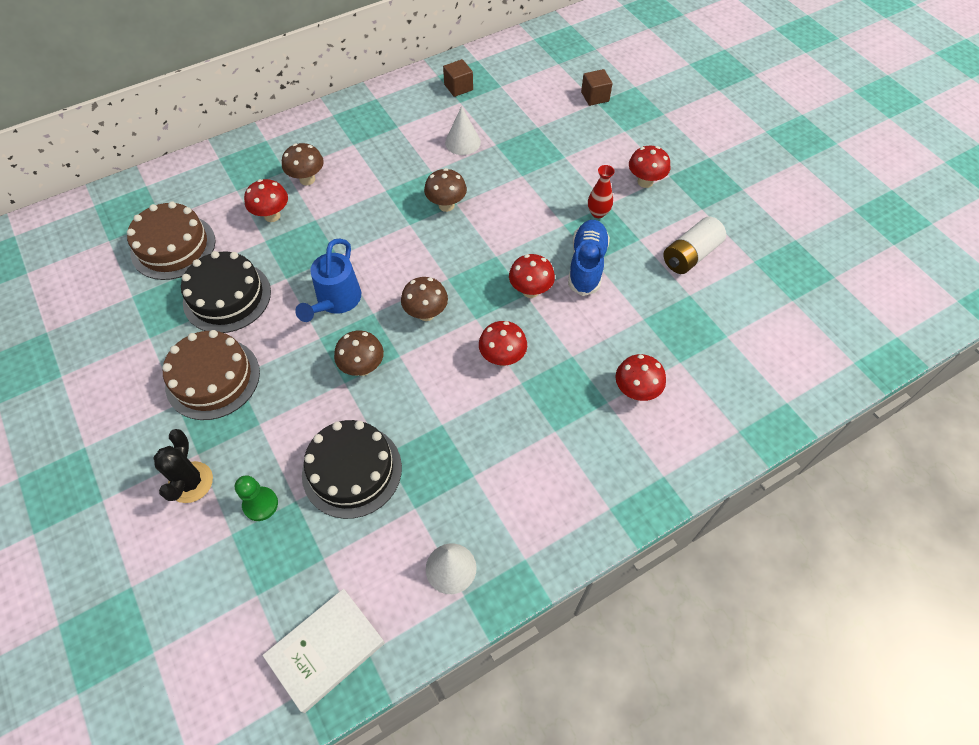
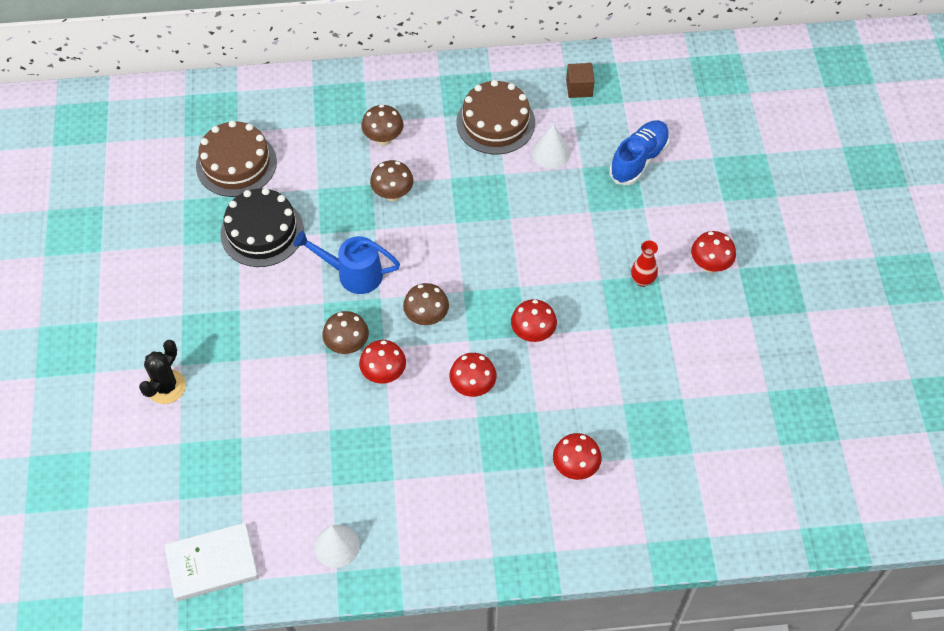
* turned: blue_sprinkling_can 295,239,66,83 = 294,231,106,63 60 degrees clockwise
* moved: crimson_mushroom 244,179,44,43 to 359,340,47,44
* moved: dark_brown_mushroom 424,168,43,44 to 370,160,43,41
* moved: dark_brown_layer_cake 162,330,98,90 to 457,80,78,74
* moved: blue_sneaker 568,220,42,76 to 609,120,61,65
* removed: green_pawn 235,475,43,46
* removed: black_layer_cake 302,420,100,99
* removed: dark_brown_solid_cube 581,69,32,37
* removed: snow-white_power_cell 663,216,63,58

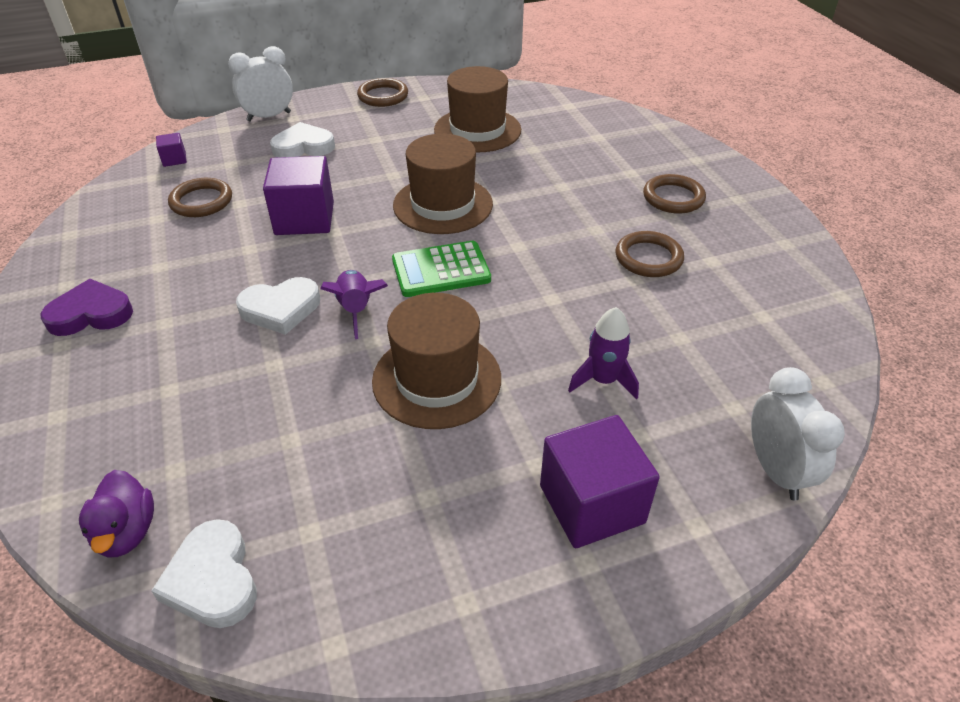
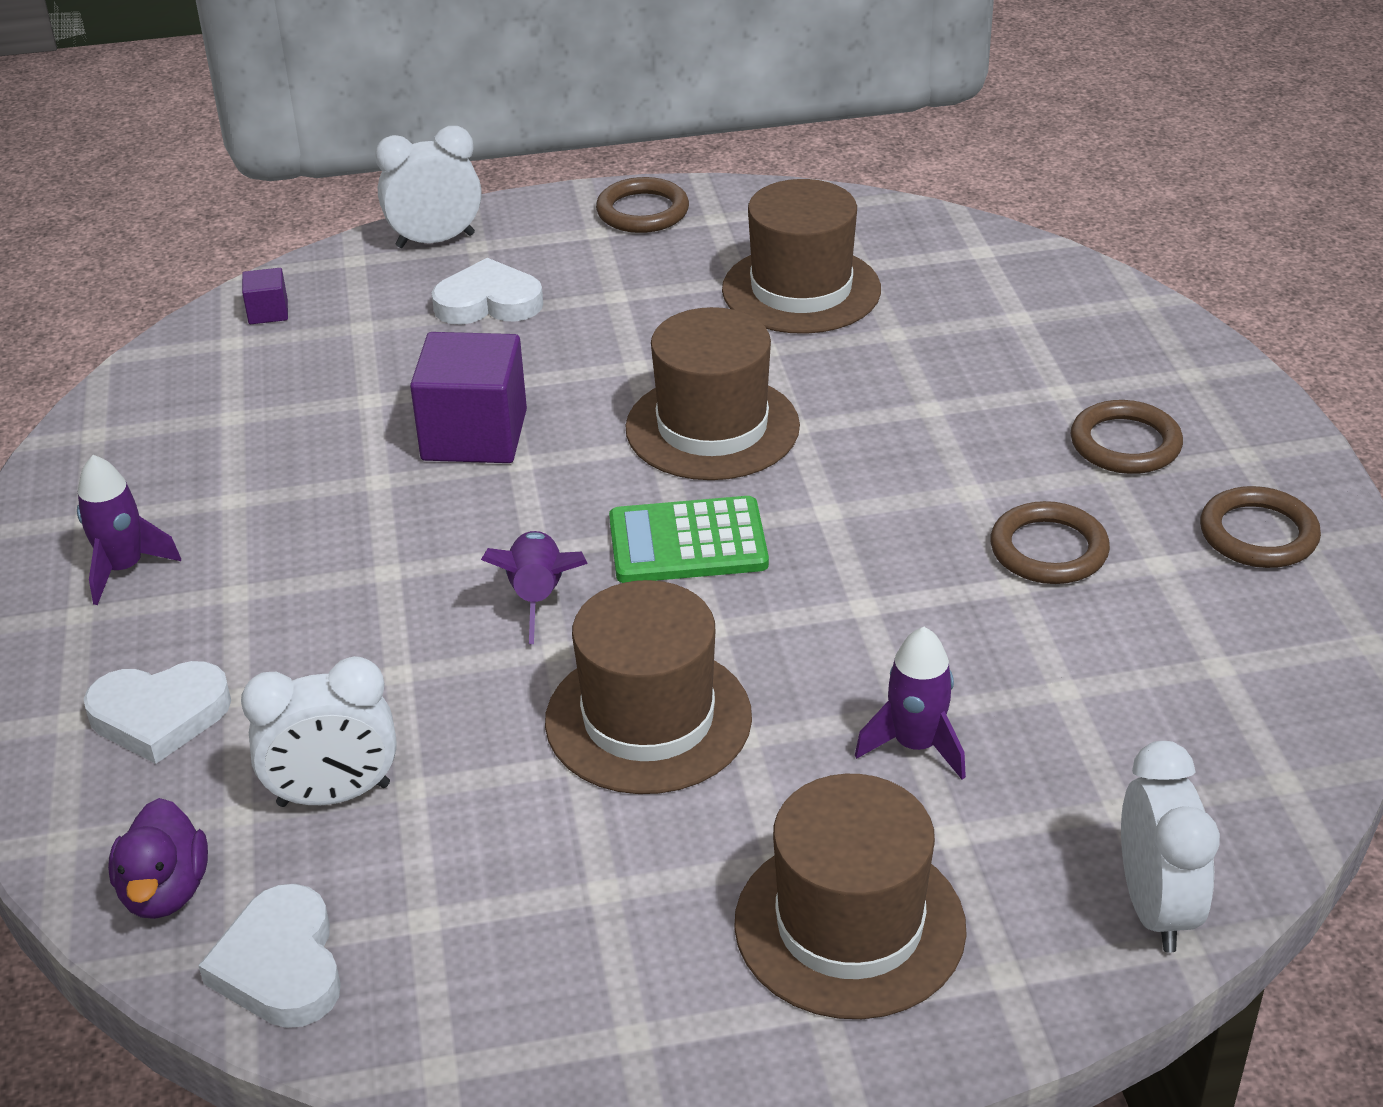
* replaced: royal_purple_heart_shape 41,279,92,57 to royal_purple_toy_rocket 77,455,104,150
* moved: snow-white_heart_shape 236,277,84,58 to 84,661,147,103
* added: snow-white_bedside_clock 241,656,156,151
* replaced: royal_purple_solid_cube 540,415,120,133 to dark_brown_tall_hat 734,774,233,245
* moved: dark_brown_torus 168,178,64,39 to 1200,486,121,82

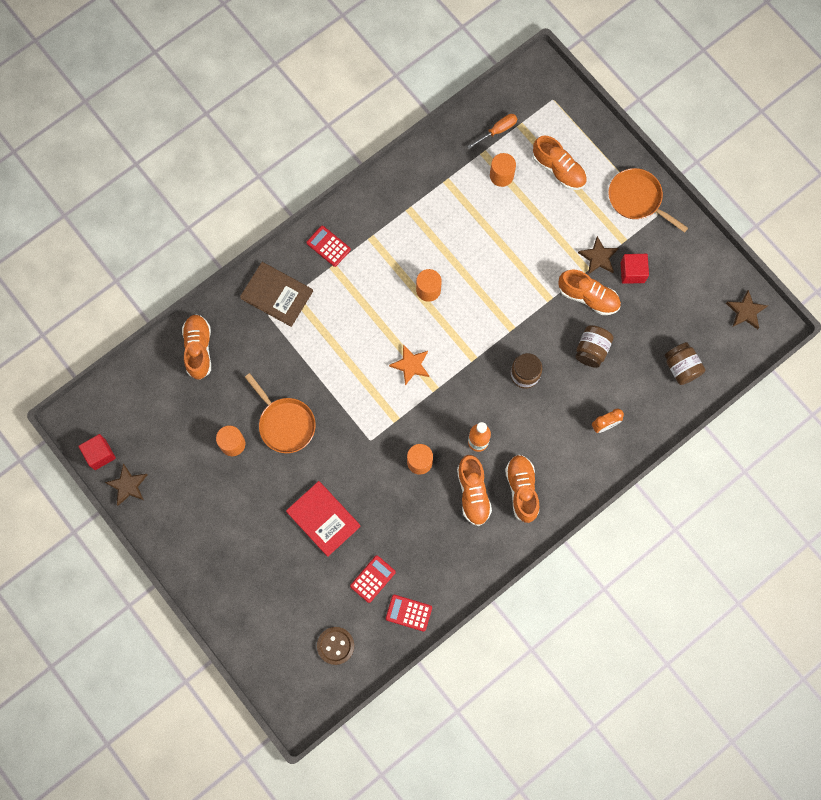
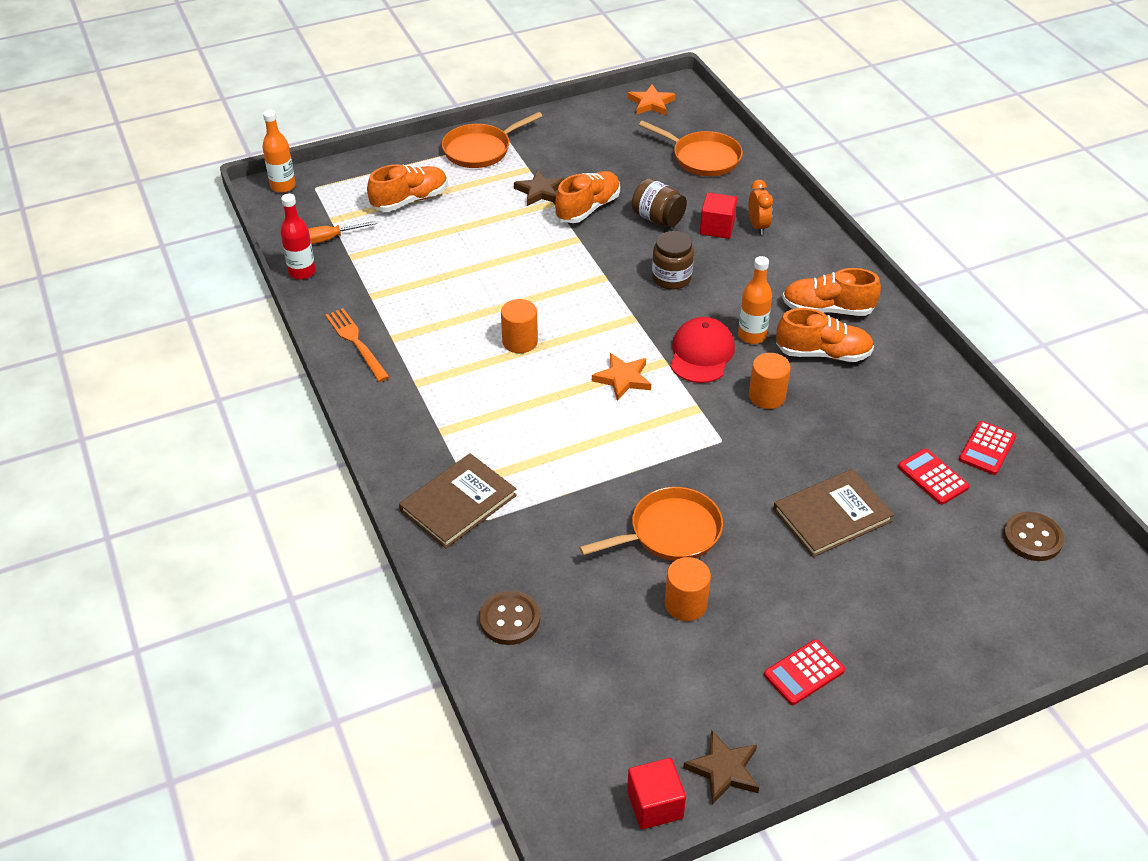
* added: orange-coloured_flask 262,110,34,83
* added: crimson_flask 280,193,36,87
* turned: orange-coloured_flat_screwdriver 467,114,50,35 = 308,221,69,23 90 degrees counterclockwise
* added: orange-coloured_table_fork 325,308,65,74
* replaced: orange-coloured_sneaker 182,314,29,66 to dark_brown_sewing_button 479,590,61,55
* recoloured: dark_brown_star 726,290,42,39 to orange-coloured_star 628,84,48,31
* replaced: dark_brown_jar 665,342,40,43 to orange-coloured_skillet 639,121,104,55
* added: crimson_baseball_cap 670,317,65,66
* moved: crimson_solid_cube 621,254,28,30 to 700,192,37,47
* moved: crimson_adding_machine 306,226,45,41 to 764,639,81,66
* recoloured: crimson_book 286,481,75,76 to dark_brown_book 773,469,121,88
* removed: orange-coloured_solid_cylinder 490,153,26,34

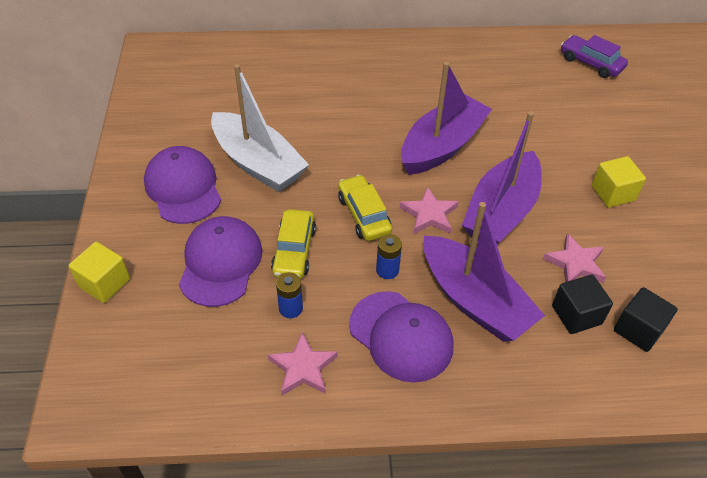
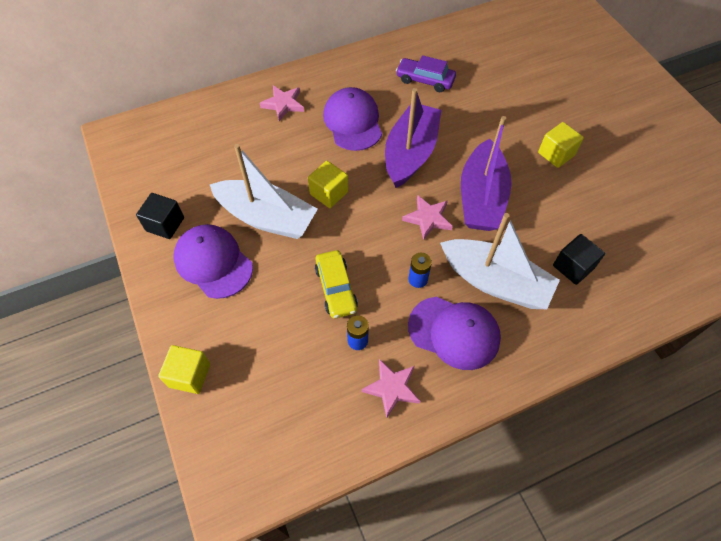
* moved: black_solid_cube 614,287,64,65 to 136,193,48,46
* moved: pink_star 543,233,63,50 to 259,85,45,36
* added: bright_yellow_solid_cube 308,161,40,47
* moved: royal_purple_baseball_cap 179,216,84,91 to 323,87,59,64
* moved: royal_purple_car 561,35,67,43 to 396,55,60,37
* recoloured: royal_purple_sailboat 423,202,122,140 to snow-white_sailboat 440,213,120,96
* removed: bright_yellow_car 338,175,54,66

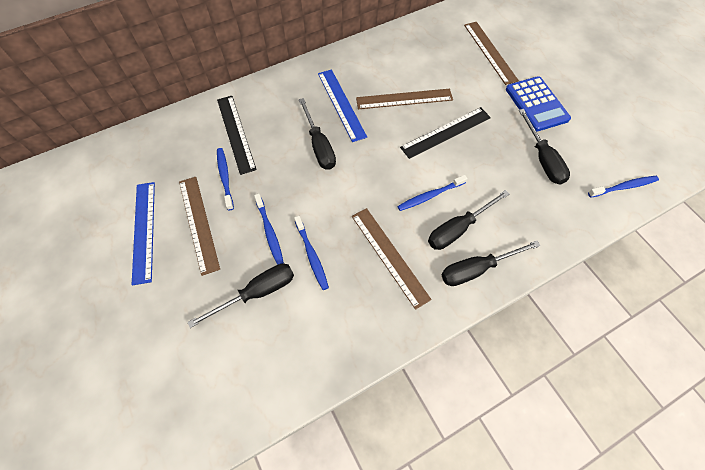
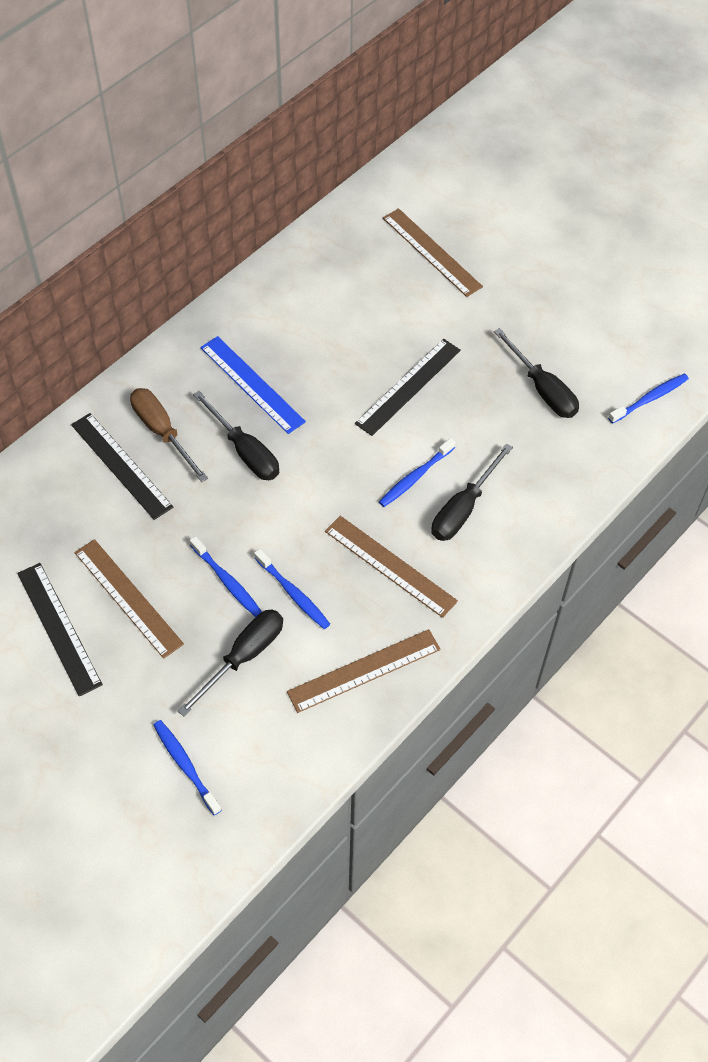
* recoloured: blue_ruler 132,182,23,103 to black_ruler 17,563,86,134
* added: dark_brown_flat_screwdriver 130,388,78,94
* moved: blue_dental_brush 217,148,17,63 to 153,720,69,95
* moved: dark_brown_ruler 356,89,97,20 to 287,629,154,84
* removed: black_flat_screwdriver 441,241,100,45
* removed: blue_adding_machine 506,76,65,56

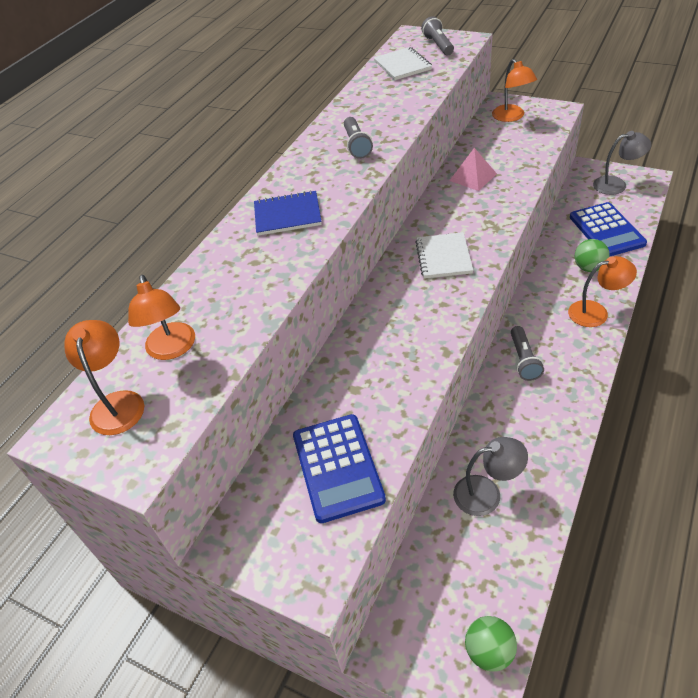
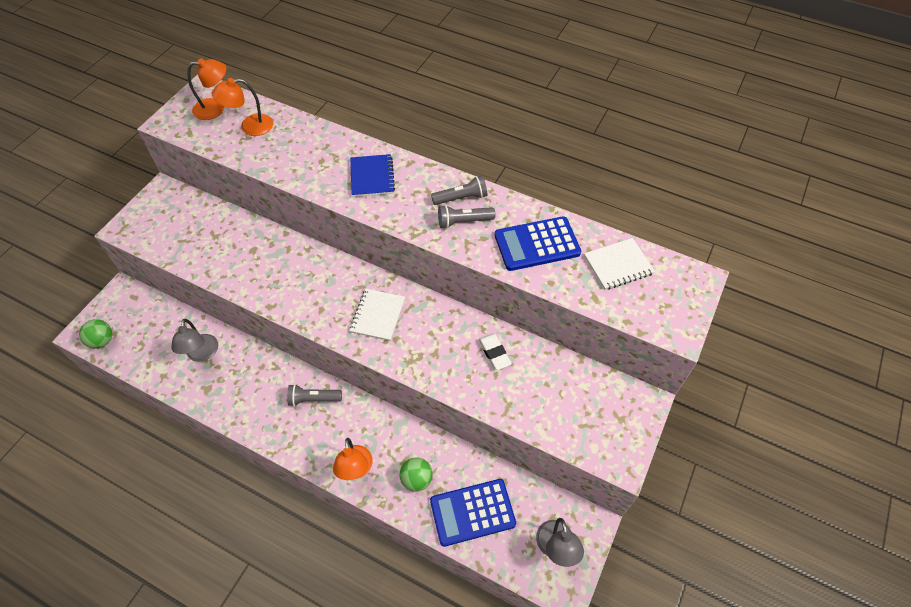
* turned: snow-white_notebook 416,232,57,47 = 350,289,55,52 75 degrees counterclockwise
* moved: grey_pocket_torch 421,16,33,39 to 431,175,56,30
* replaced: pink_pyramid_shape 449,148,48,43 to snow-white_eraser 479,333,32,37
* moved: blue_adding_machine 293,414,93,109 to 495,216,86,55
* removed: orange-coloured_reading_lamp 492,59,45,63

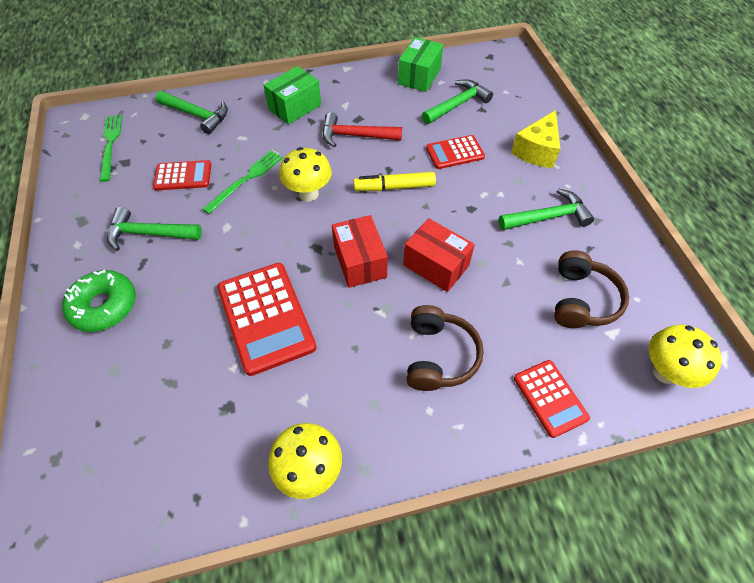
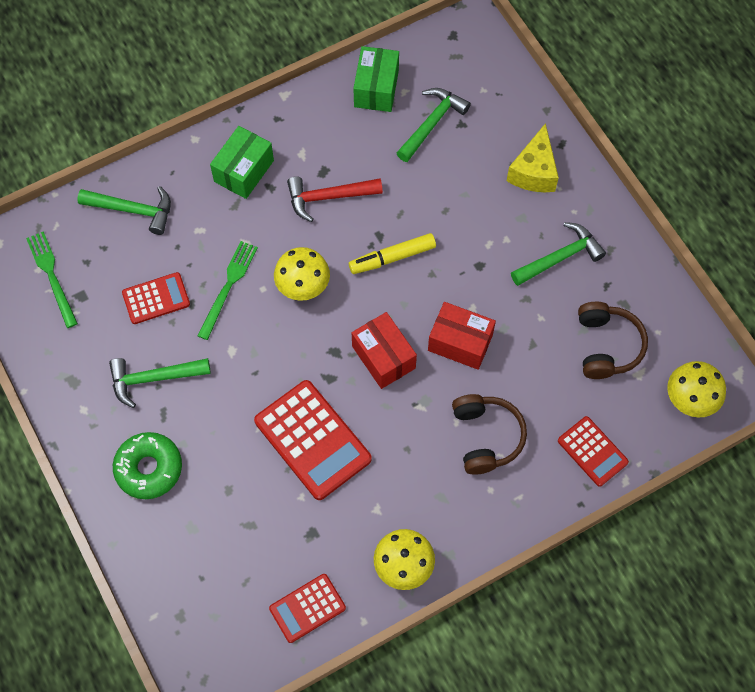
* moved: crimson_adding_machine 426,135,59,34 to 269,574,77,69

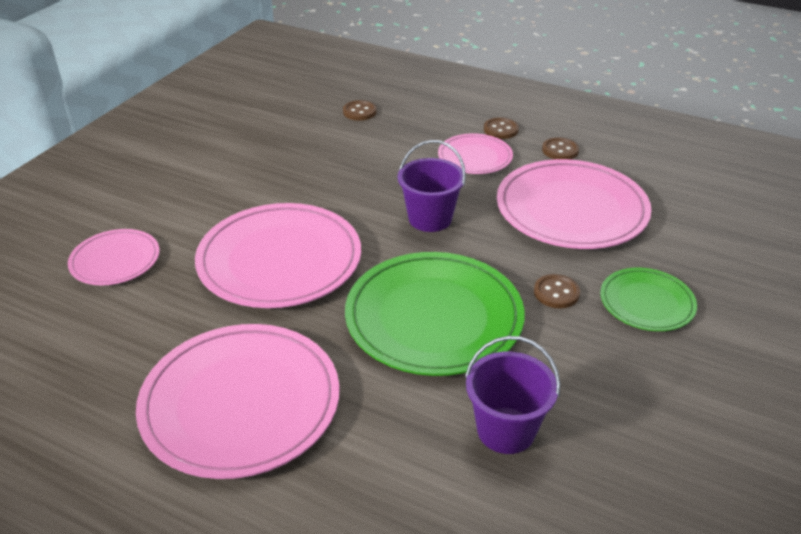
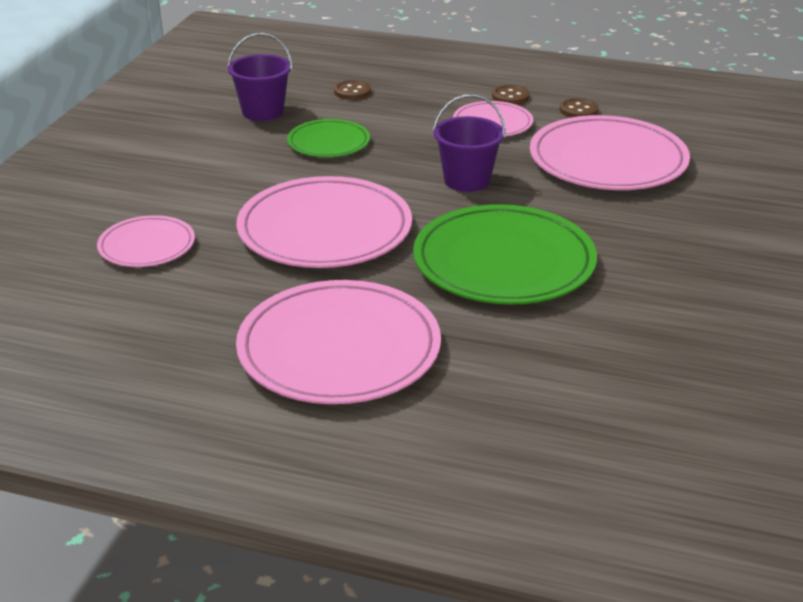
* moved: royal_purple_sand_bucket 465,336,95,118 to 227,33,65,88
* moved: green_plate 600,268,97,63 to 287,119,83,38
* removed: dark_brown_sewing_button 534,274,46,34

